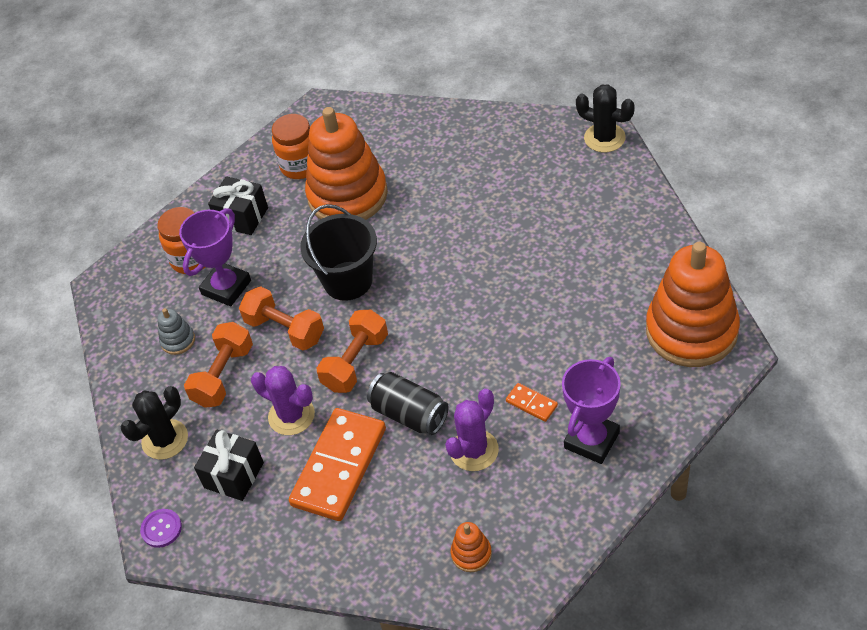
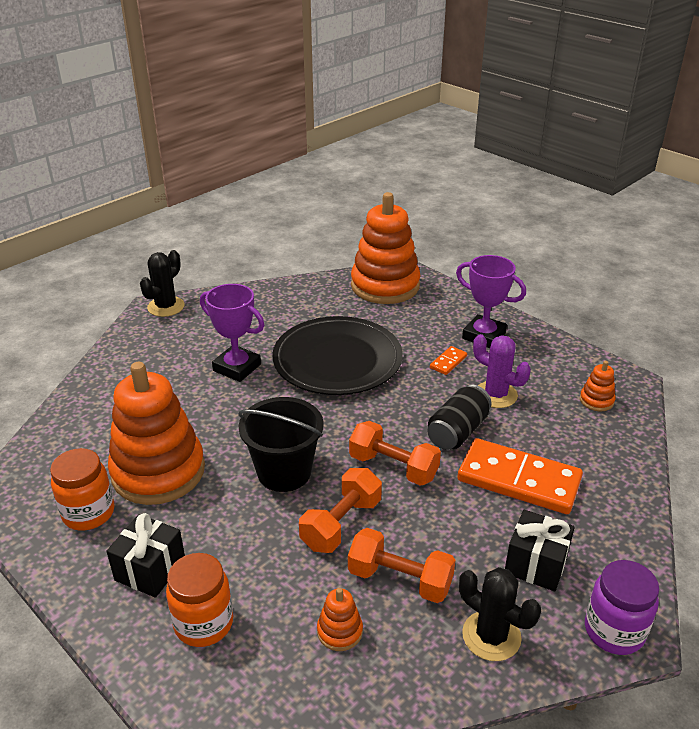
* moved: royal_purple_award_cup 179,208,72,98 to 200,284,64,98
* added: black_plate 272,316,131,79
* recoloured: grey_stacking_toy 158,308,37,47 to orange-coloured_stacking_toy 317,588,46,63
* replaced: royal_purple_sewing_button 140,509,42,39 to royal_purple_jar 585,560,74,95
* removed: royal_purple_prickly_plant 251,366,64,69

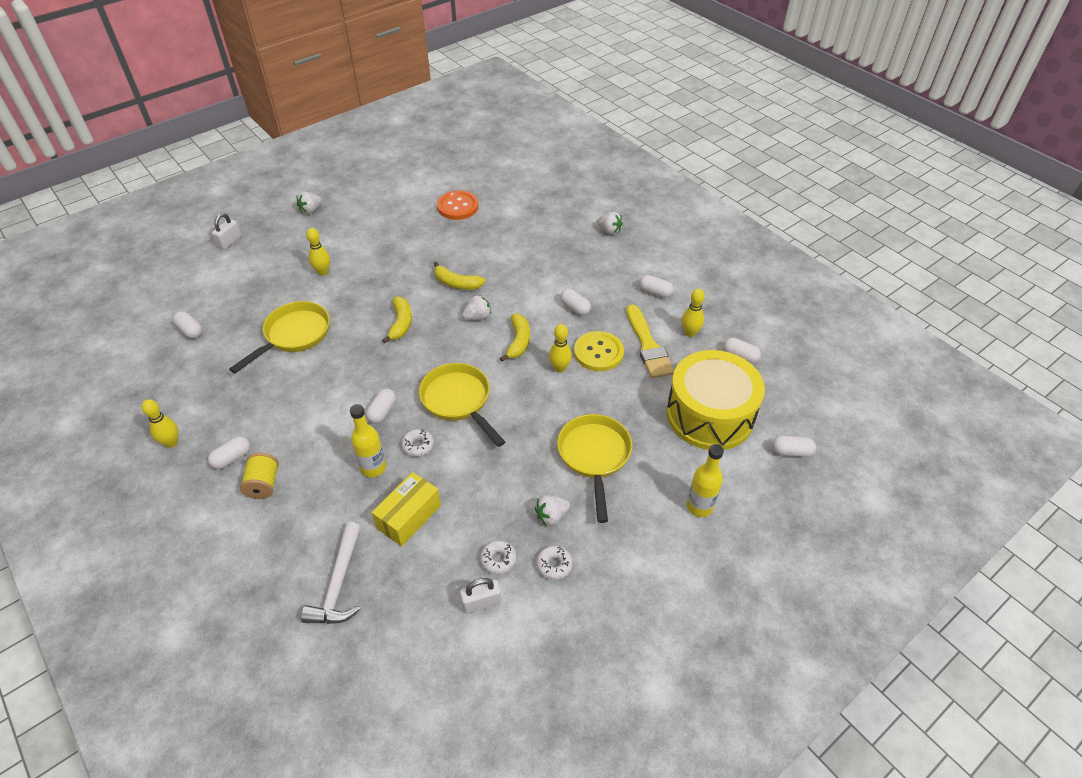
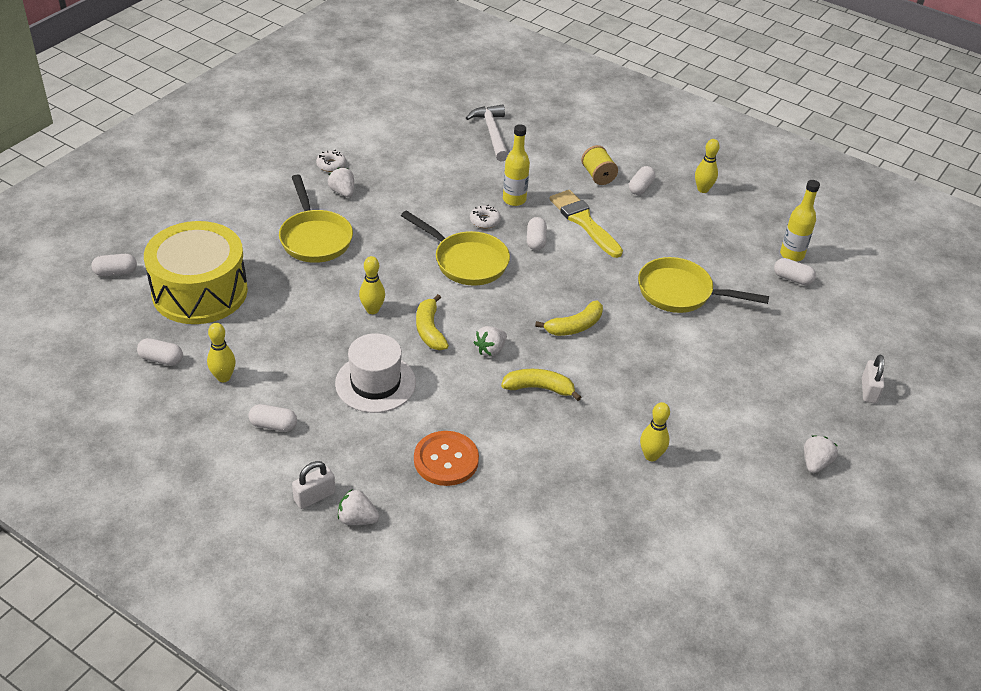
* moved: snow-white_lock 460,578,42,36 to 292,461,43,48
* turned: snow-white_berry 535,495,35,31 = 328,167,26,30 75 degrees counterclockwise
* replaced: snow-white_pill 560,289,31,27 to snow-white_tall_hat 335,334,81,79
* moved: orange-coloured_sewing_button 437,190,42,30 to 414,431,65,55
* turned: bright_yellow_banana 382,296,30,48 = 535,300,68,36 105 degrees counterclockwise
* moved: bright_yellow_brush 627,305,47,73 to 549,190,74,68
* turned: bright_yellow_skillet 229,301,101,72 = 638,257,131,56 90 degrees clockwise
* moved: bright_yellow_bowling_pin 306,228,24,48 to 640,402,30,59
* moved: bright_yellow_flask 687,444,37,73 to 780,180,40,82
* removed: bright_yellow_parcel 372,472,69,75
* removed: snow-white_donut 480,540,36,34
* removed: bright_yellow_sewing_button 574,331,50,40

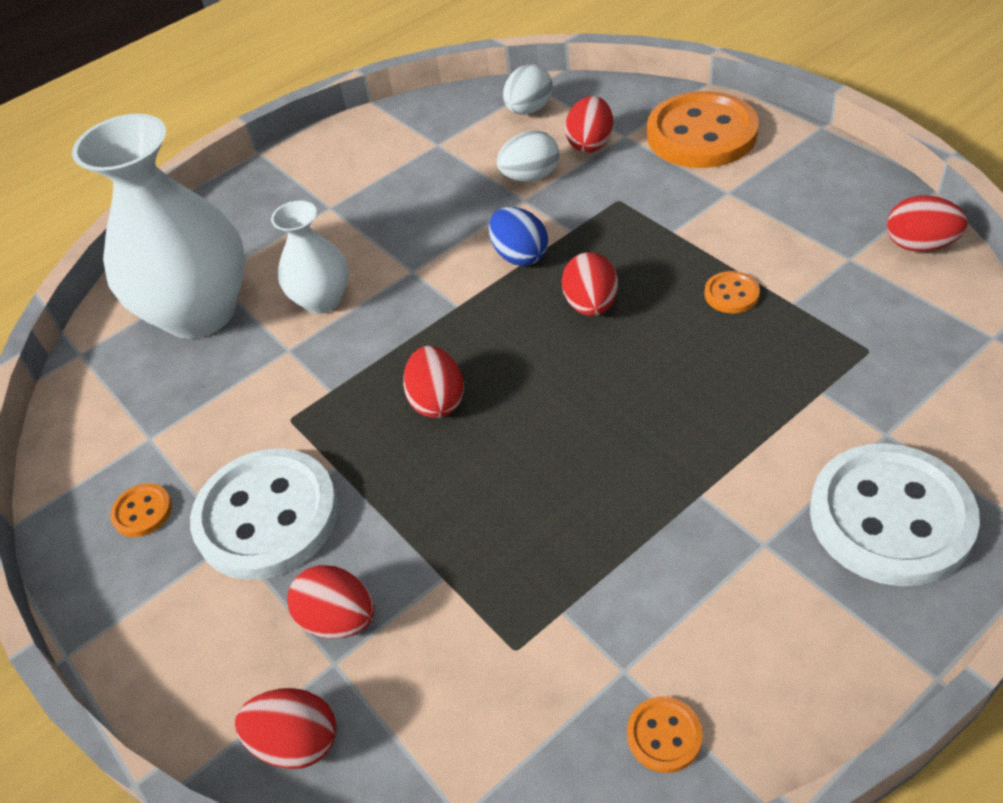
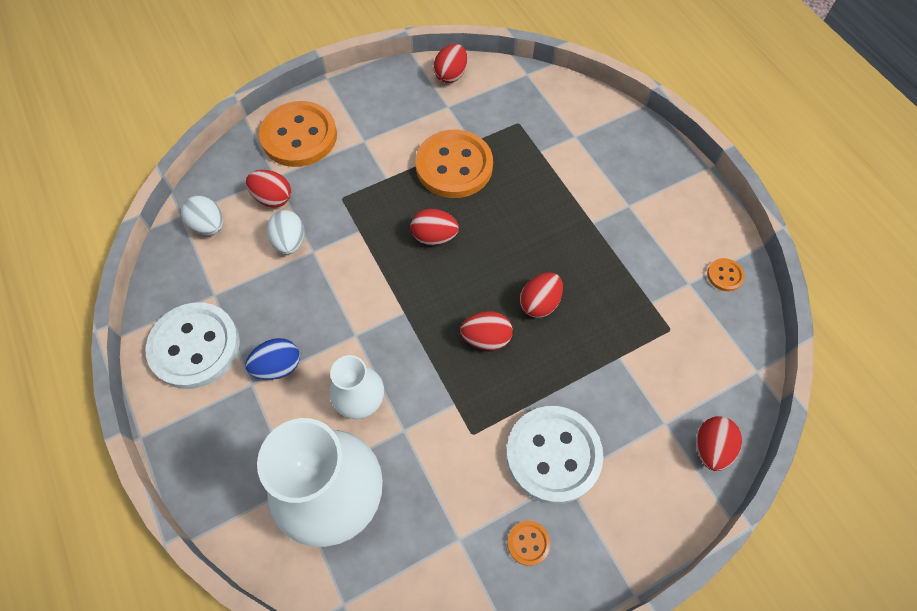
* moved: snow-white_sewing_button 810,443,170,143 to 146,302,94,87
* moved: blue_egg_shape 489,207,59,59 to 245,338,55,42
* resized: orange-coloured_sewing_button 704,271,56,42 = 415,130,78,68 x2.38
* moved: crimson_egg_shape 287,565,87,74 to 520,272,43,46

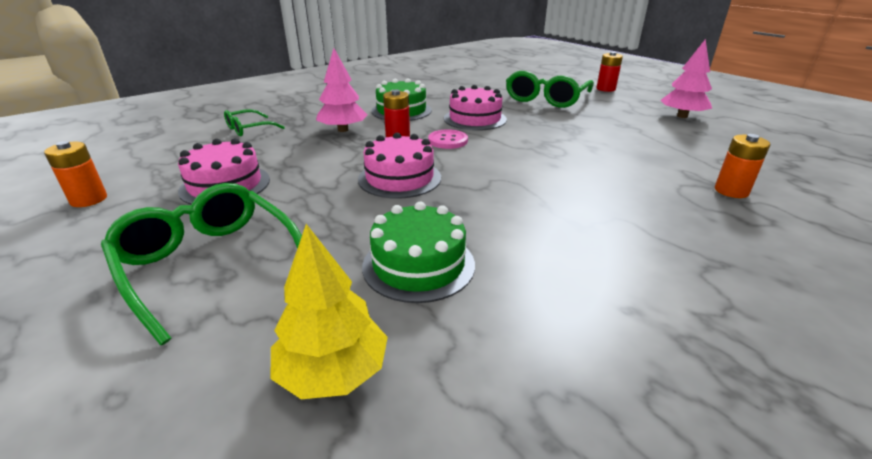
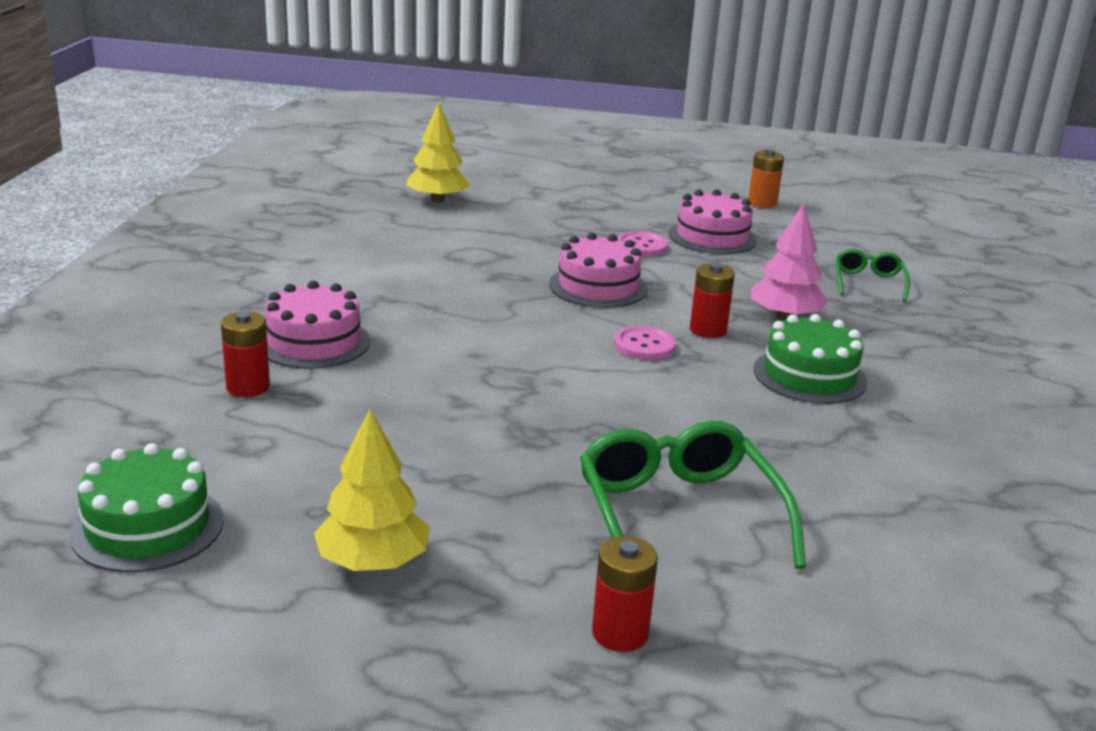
* moved: green_layer_cake 362,202,113,101 to 69,443,155,129
* recoloured: orange-coloured_power_cell 715,134,56,64 to crimson_power_cell 221,311,49,86
* moved: pink_layer_cake 444,85,63,46 to 265,281,105,88
* recoloured: pink_fir_tree 660,39,52,79 to bright_yellow_fir_tree 314,409,116,162
* added: pink_sewing_button 617,231,51,25
* removed: green_glasses 101,183,201,162

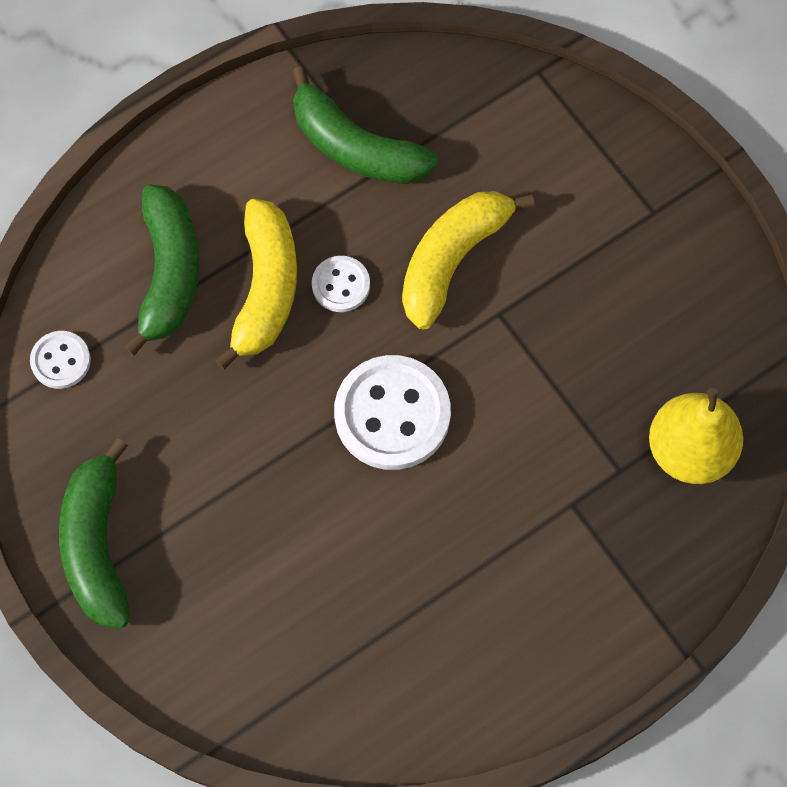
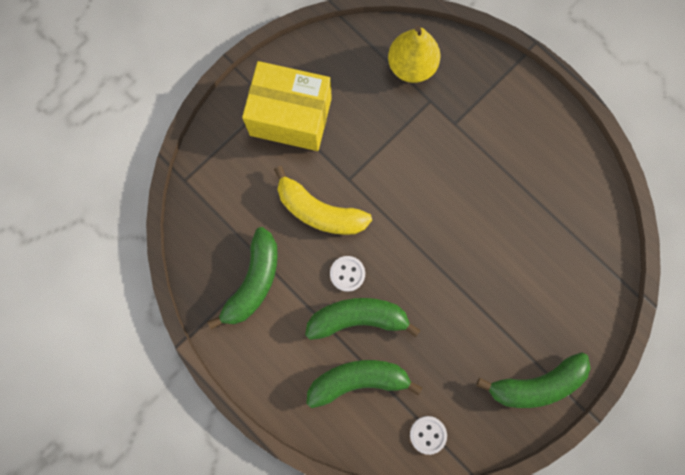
* added: bright_yellow_parcel 242,61,90,90
* recoloured: bright_yellow_banana 215,199,82,171 to green_banana 305,298,115,42
* removed: snow-white_sewing_button 334,355,117,115

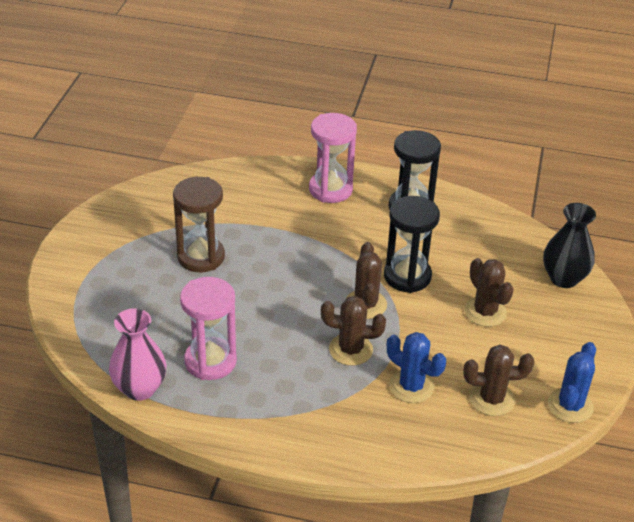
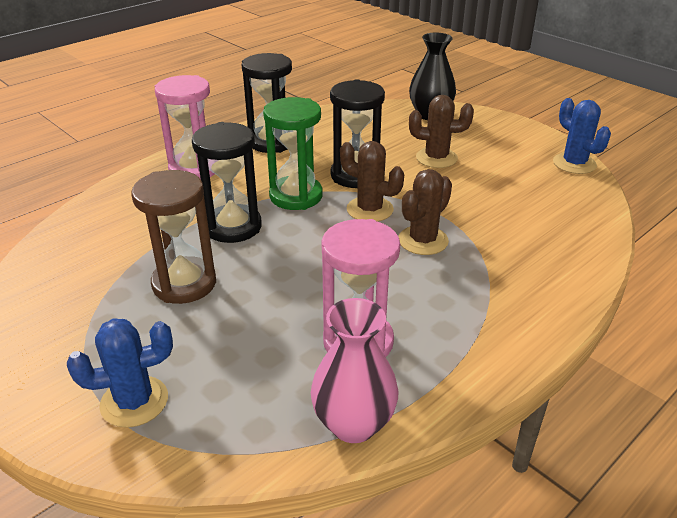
* moved: blue_prickly_plant 387,332,59,71 to 67,318,106,110
* added: black_hourglass 192,122,70,121
* added: green_hourglass 263,97,59,113
* removed: dark_brown_prickly_plant 463,345,71,71

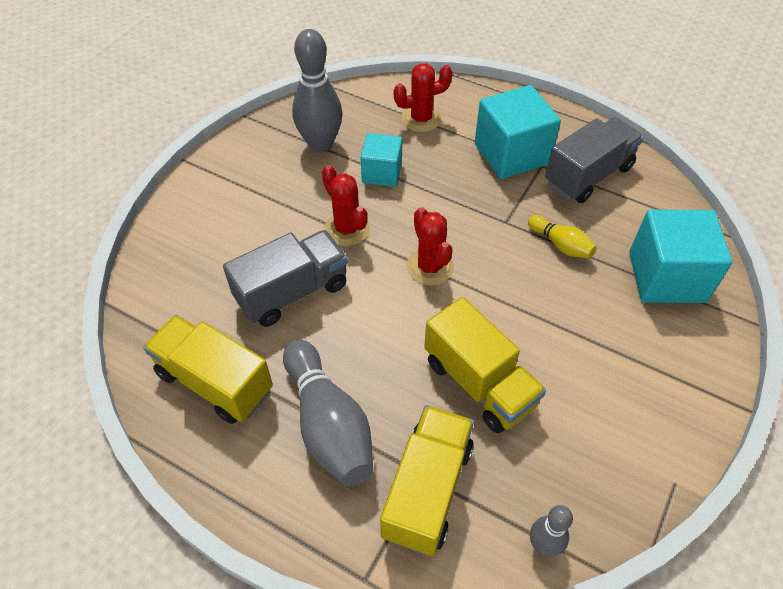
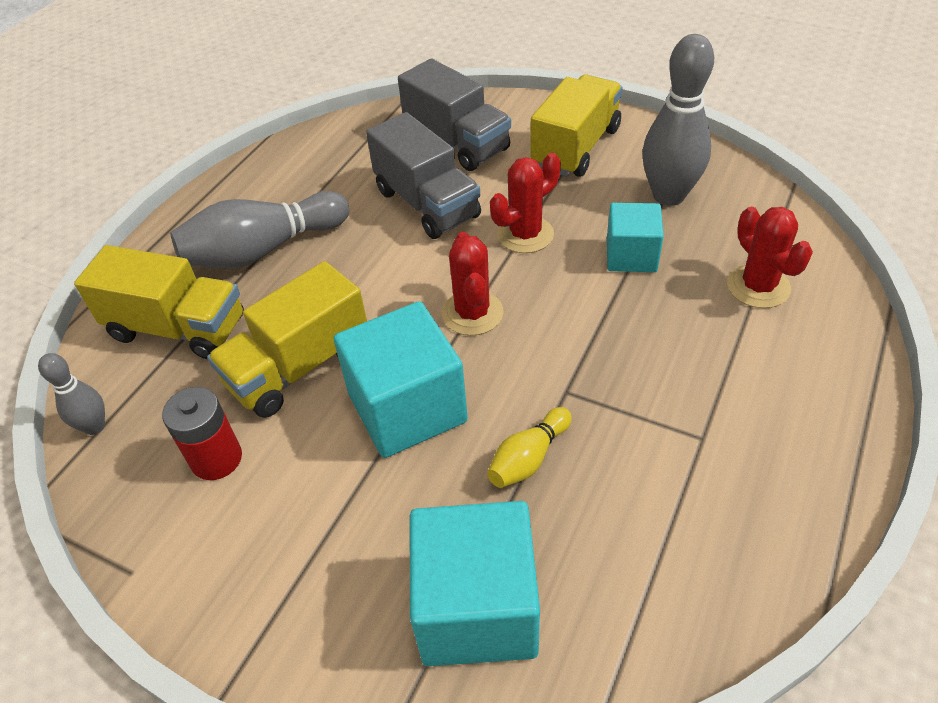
* added: crimson_power_cell 162,387,80,93
* moved: aqua_solid_cube 475,85,86,94 to 334,301,134,157
* moved: grey_truck 545,117,98,86 to 398,58,113,113
* turned: crimson_prickly_plant 407,207,47,78 = 442,232,62,104 75 degrees counterclockwise
* moved: bright_yellow_truck 143,315,130,109 to 530,74,93,103

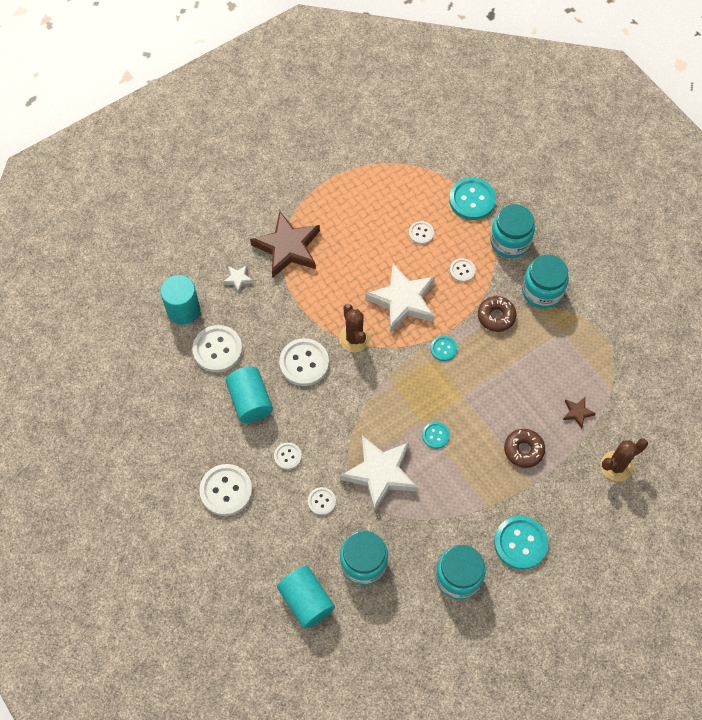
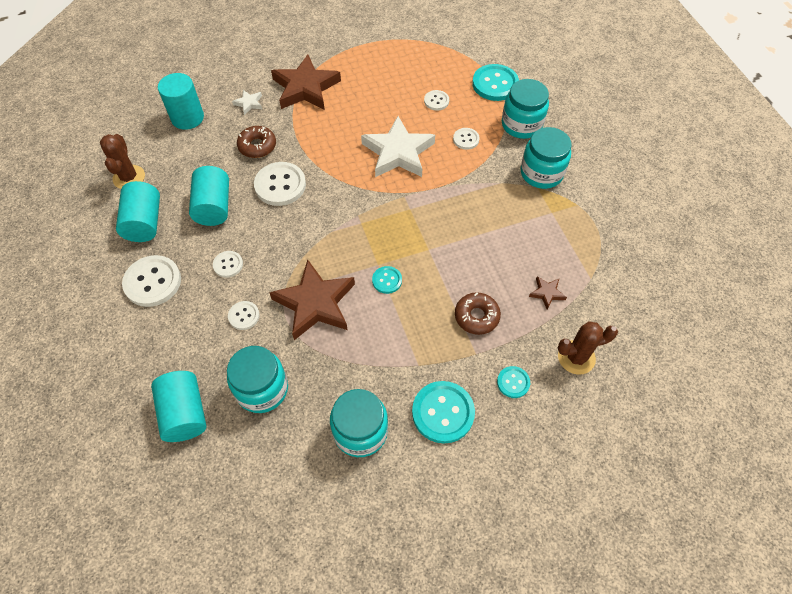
* moved: dark_brown_prickly_plant 339,304,31,48 to 100,134,45,55
* added: aqua_solid_cylinder 116,181,44,61
* moved: dark_brown_donut 478,296,38,36 to 237,126,39,32
* recoloured: snow-white_star 340,436,78,76 to dark_brown_star 269,259,86,81
* moved: aqua_sewing_button 431,336,26,25 to 497,366,33,32
* removed: snow-white_sewing_button 192,325,50,47

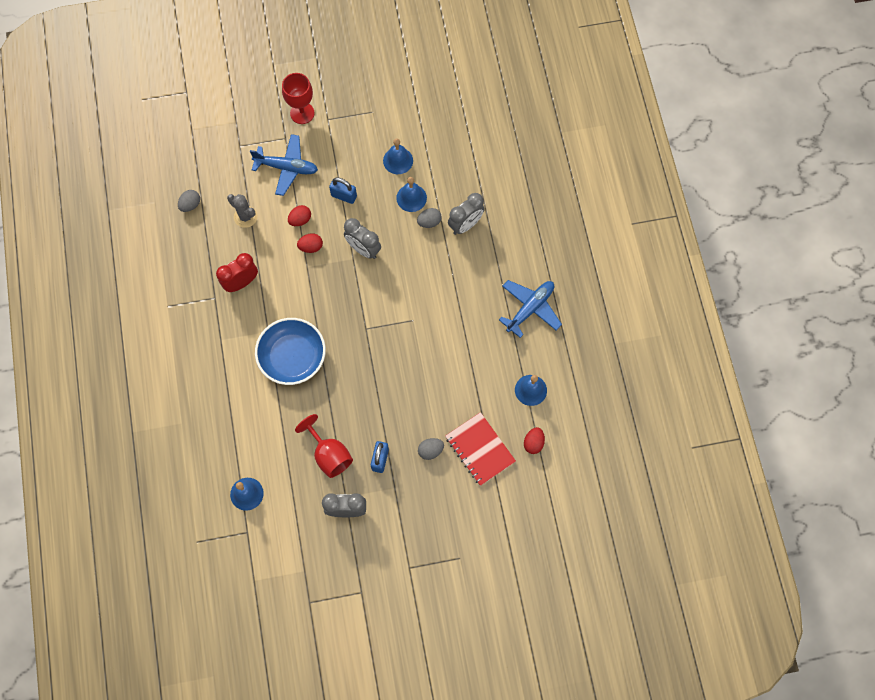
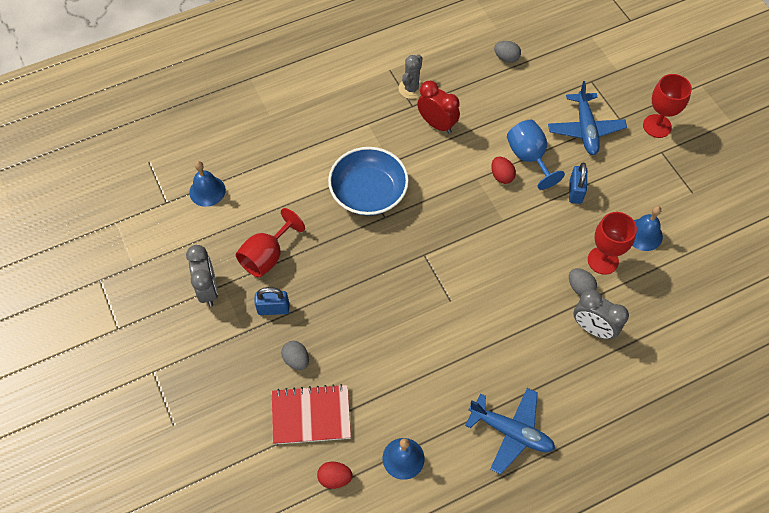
* turned: crimson_notebook 445,412,71,74 = 272,384,79,61 45 degrees clockwise
* moved: grey_prickly_plant 227,194,31,34 to 399,55,24,44
* replaced: crimson_egg_shape 288,205,23,21 to blue_goblet 507,120,58,70
* replaced: blue_school_bell 396,177,31,35 to crimson_goblet 588,212,49,63
* removed: grey_bedside_clock 344,218,37,41

